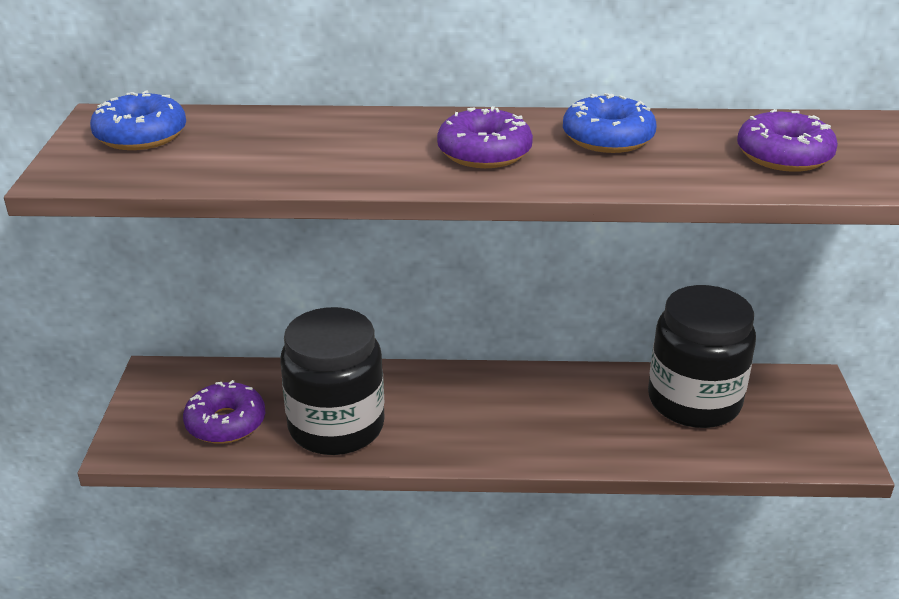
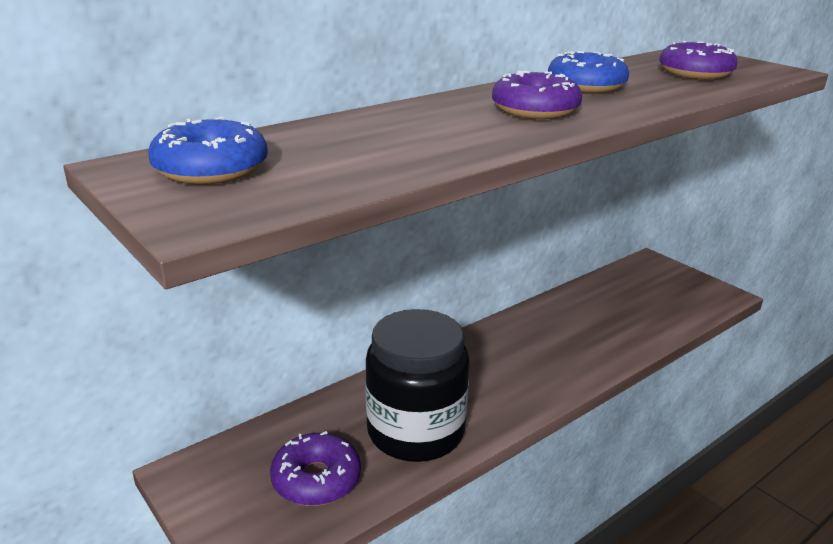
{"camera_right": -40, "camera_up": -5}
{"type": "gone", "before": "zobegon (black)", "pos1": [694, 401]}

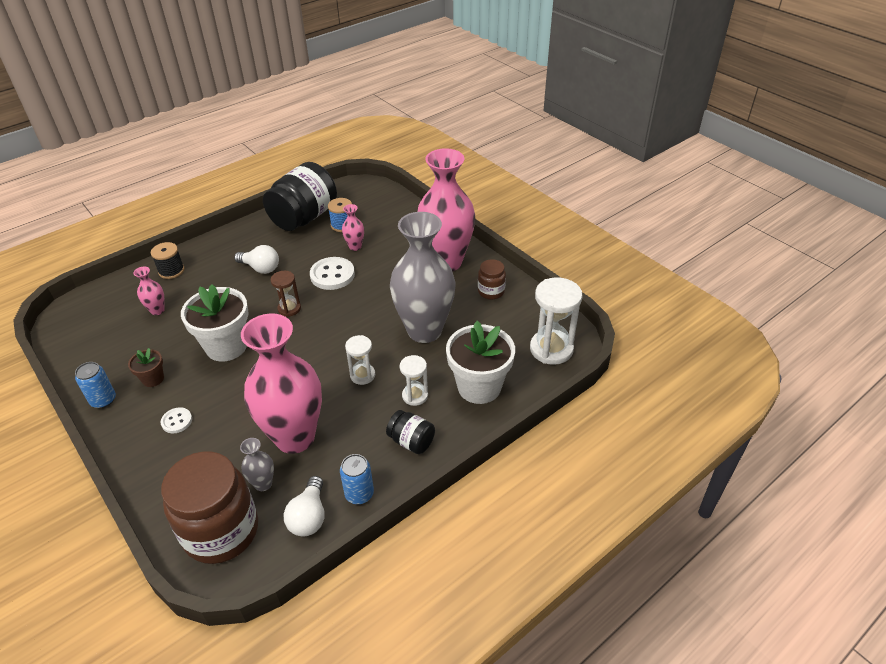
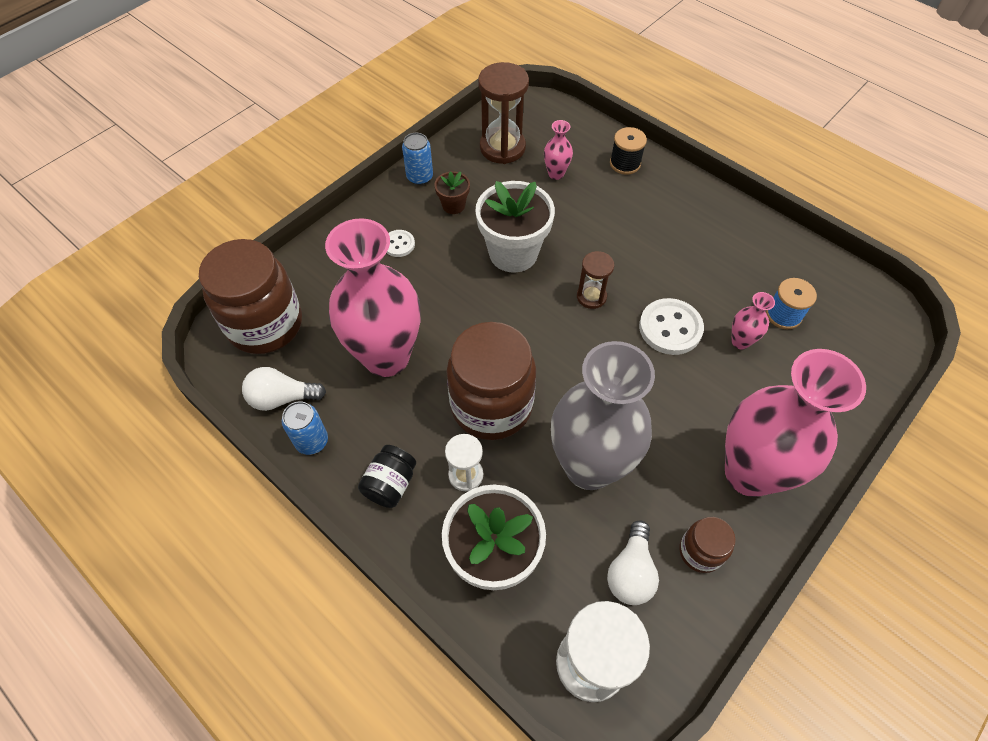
{"camera_right": 80, "camera_up": 15}
{"type": "shifted", "before": "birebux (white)", "pos1": [260, 268], "pos2": [631, 572]}
{"type": "gone", "before": "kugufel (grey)", "pos1": [263, 484]}
{"type": "gone", "before": "zobegon (black)", "pos1": [304, 217]}
{"type": "swapped", "before": "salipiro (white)", "after": "zobegon (brown)", "pos1": [362, 375], "pos2": [491, 405]}
{"type": "new", "after": "salipiro (brown)", "pos2": [502, 148]}

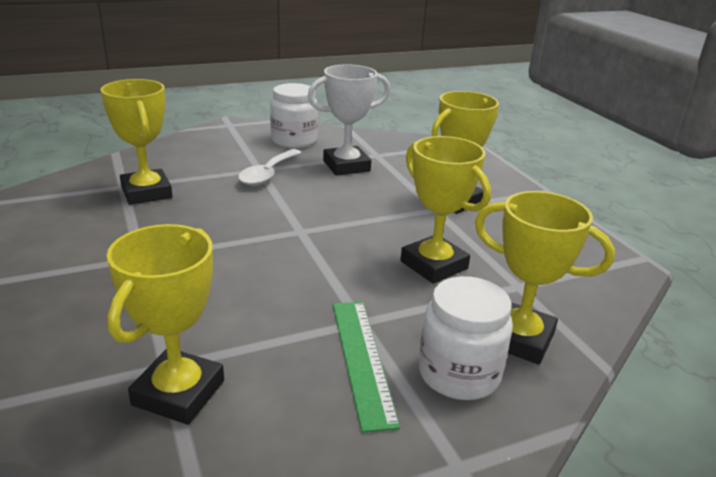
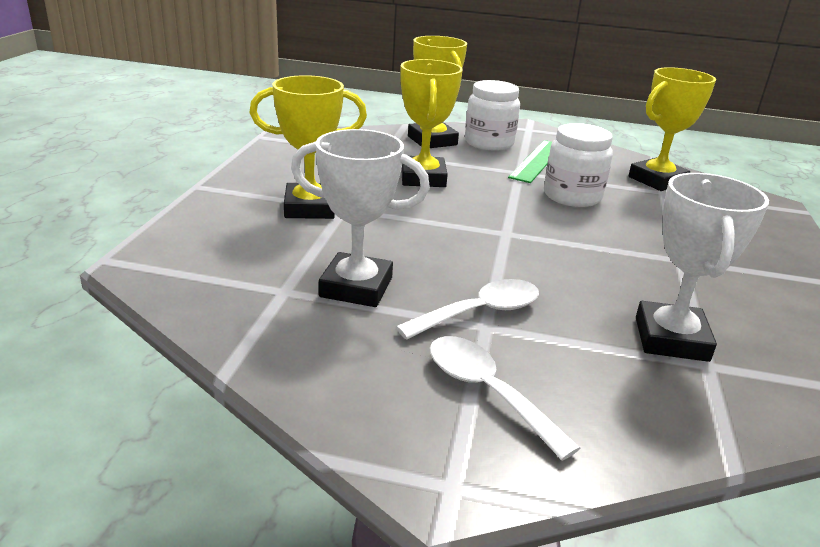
{"camera_right": -145, "camera_up": 0}
{"type": "repainted", "before": "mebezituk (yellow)", "after": "mebezituk (white)", "pos1": [146, 192], "pos2": [671, 339]}
{"type": "shifted", "before": "zobegon (white)", "pos1": [294, 140], "pos2": [572, 196]}
{"type": "new", "after": "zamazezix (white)", "pos2": [487, 392]}

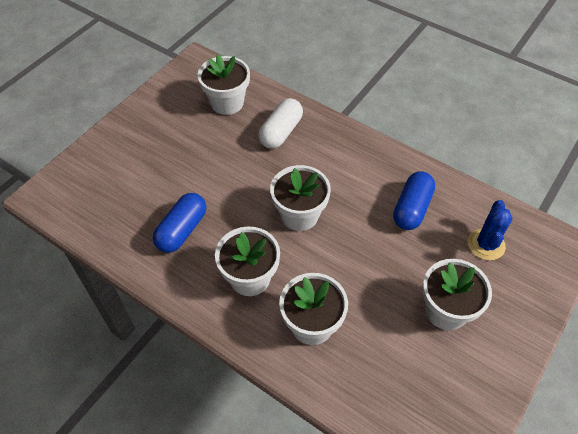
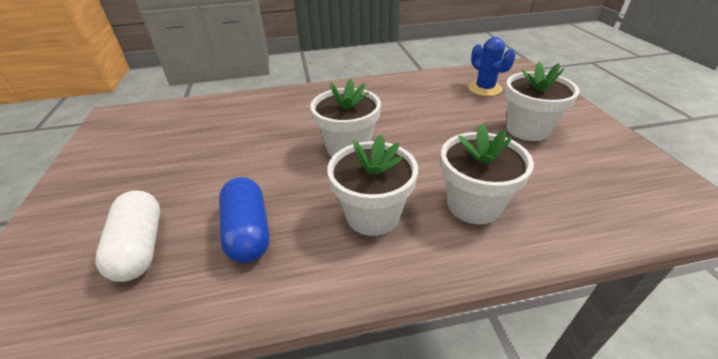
{"camera_right": -45, "camera_up": -15}
{"type": "gone", "before": "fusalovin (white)", "pos1": [227, 102]}
{"type": "shifted", "before": "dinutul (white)", "pos1": [281, 132], "pos2": [140, 247]}
{"type": "gone", "before": "dinutul (blue)", "pos1": [411, 208]}

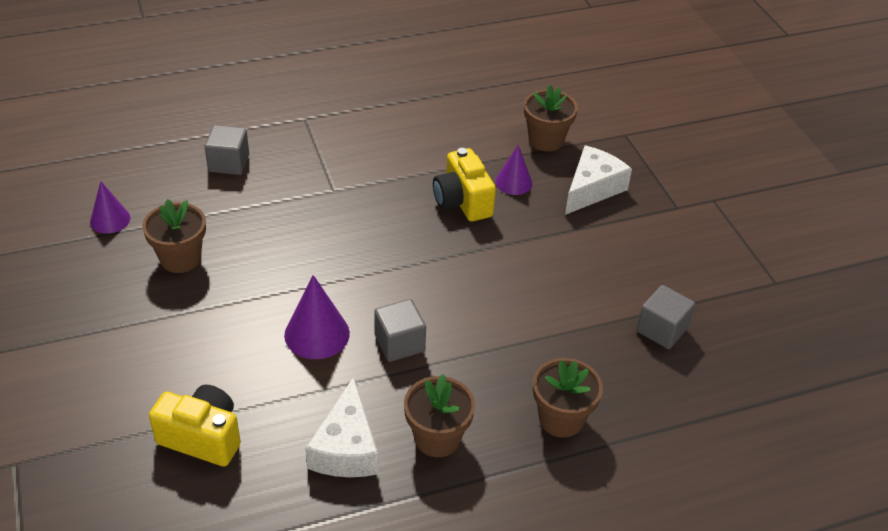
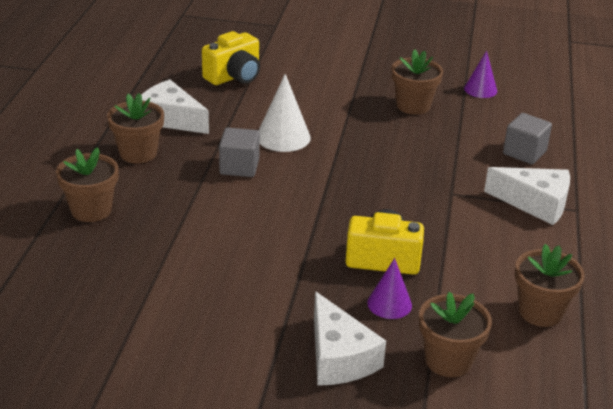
{"camera_right": 120, "camera_up": -10}
{"type": "repainted", "before": "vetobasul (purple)", "after": "vetobasul (white)", "pos1": [317, 334], "pos2": [283, 137]}
{"type": "gone", "before": "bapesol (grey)", "pos1": [661, 330]}
{"type": "new", "after": "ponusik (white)", "pos2": [535, 203]}
{"type": "new", "after": "fusalovin (brown)", "pos2": [540, 312]}

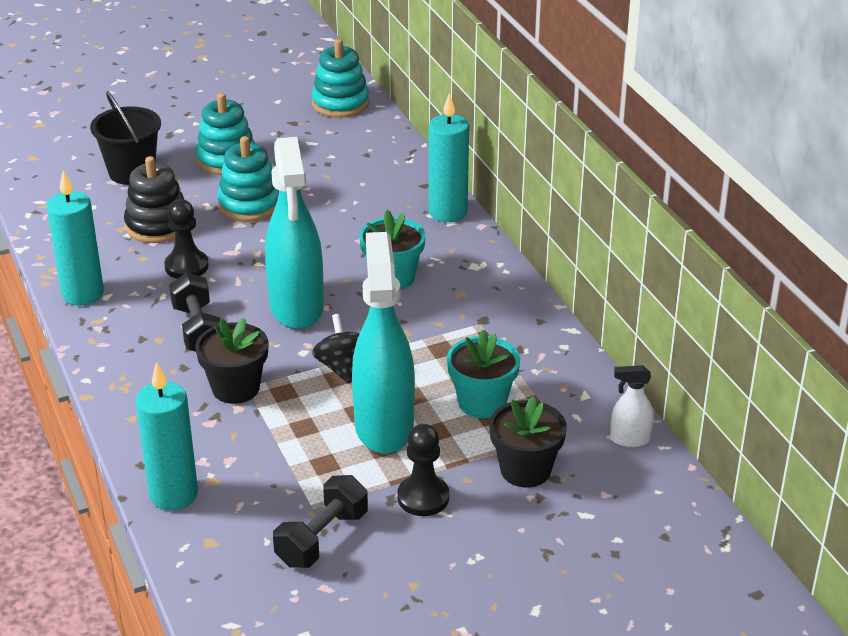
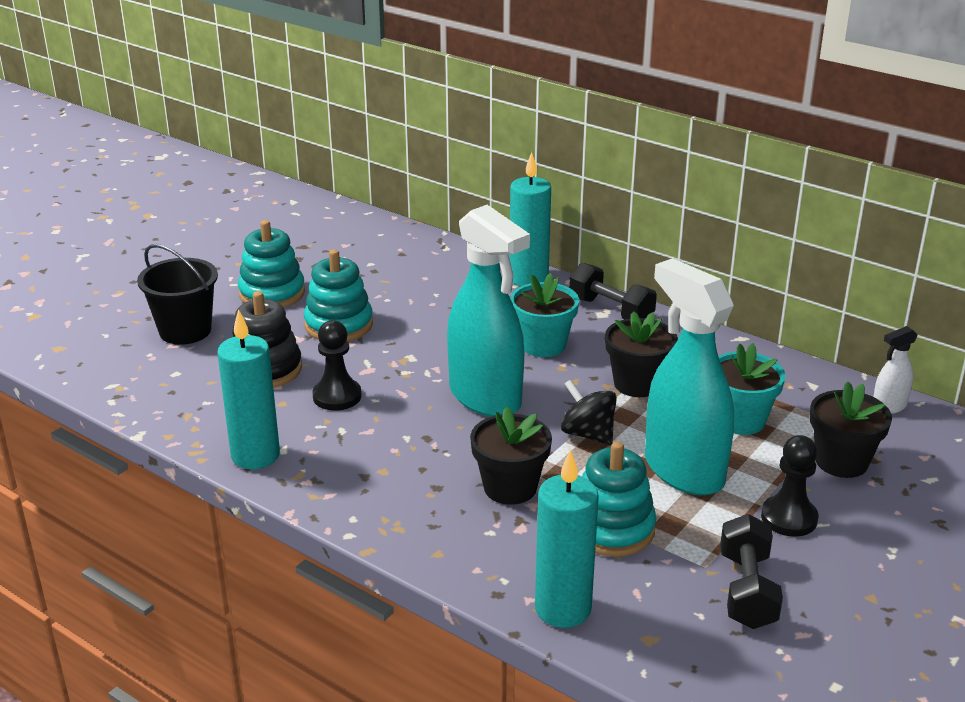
{"camera_right": -30, "camera_up": -5}
{"type": "shifted", "before": "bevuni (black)", "pos1": [198, 330], "pos2": [611, 311]}
{"type": "shifted", "before": "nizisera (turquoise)", "pos1": [340, 103], "pos2": [611, 529]}
{"type": "new", "after": "fusalovin (black)", "pos2": [637, 384]}

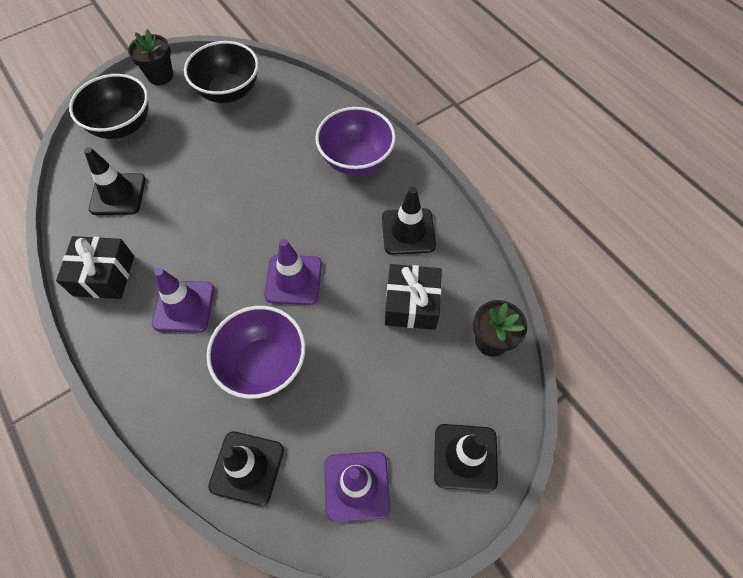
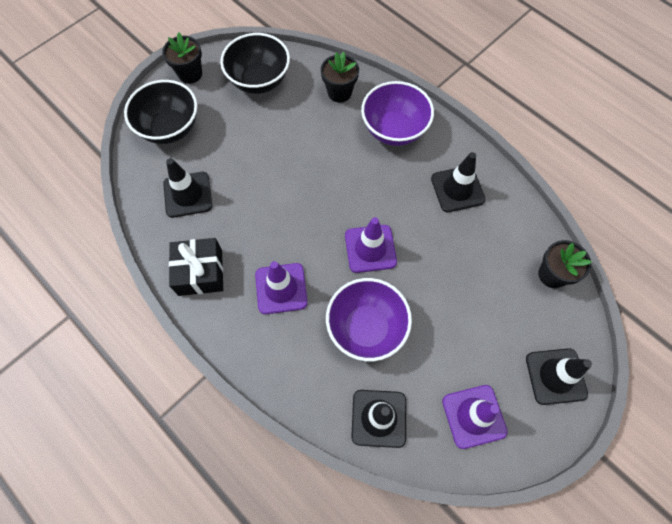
{"camera_right": -10, "camera_up": 5}
{"type": "gone", "before": "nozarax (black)", "pos1": [411, 304]}
{"type": "new", "after": "fusalovin (black)", "pos2": [339, 92]}

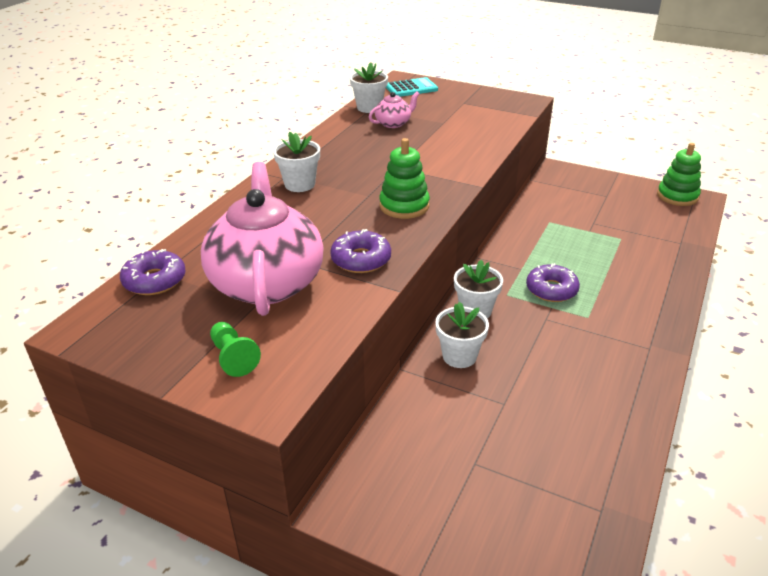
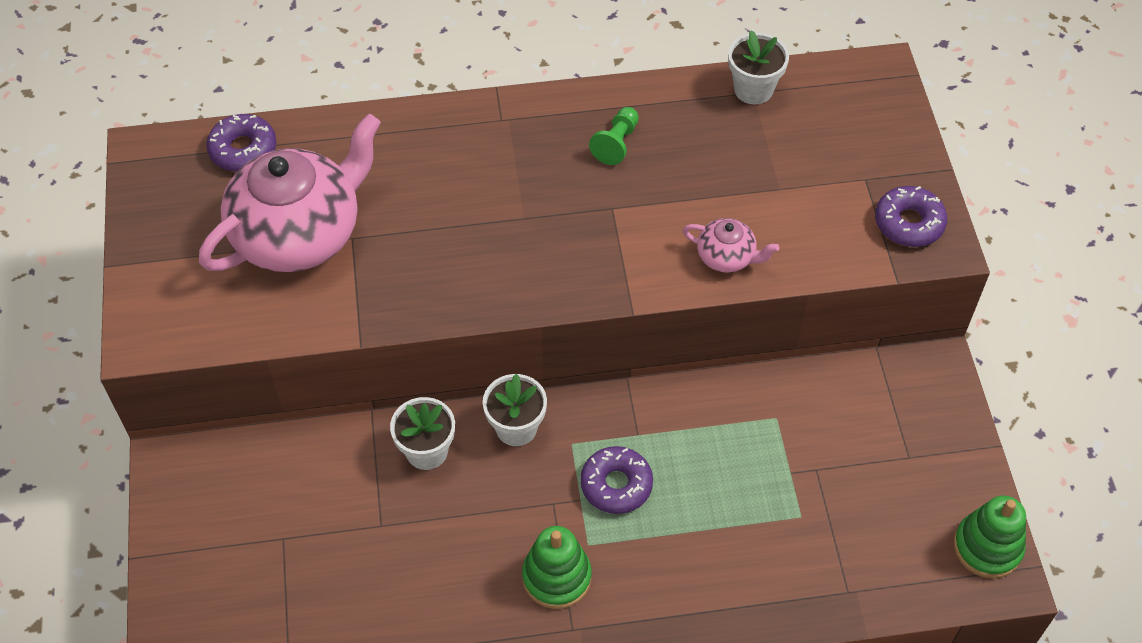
{"camera_right": 55, "camera_up": 20}
{"type": "shifted", "before": "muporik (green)", "pos1": [233, 357], "pos2": [616, 143]}
{"type": "gone", "before": "fusalovin (white)", "pos1": [299, 184]}
{"type": "shifted", "before": "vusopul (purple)", "pos1": [361, 259], "pos2": [909, 223]}
{"type": "shifted", "before": "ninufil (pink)", "pos1": [393, 123], "pos2": [727, 257]}
{"type": "shifted", "before": "nizisera (green)", "pos1": [404, 206], "pos2": [556, 577]}
{"type": "gone", "before": "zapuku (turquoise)", "pos1": [411, 88]}

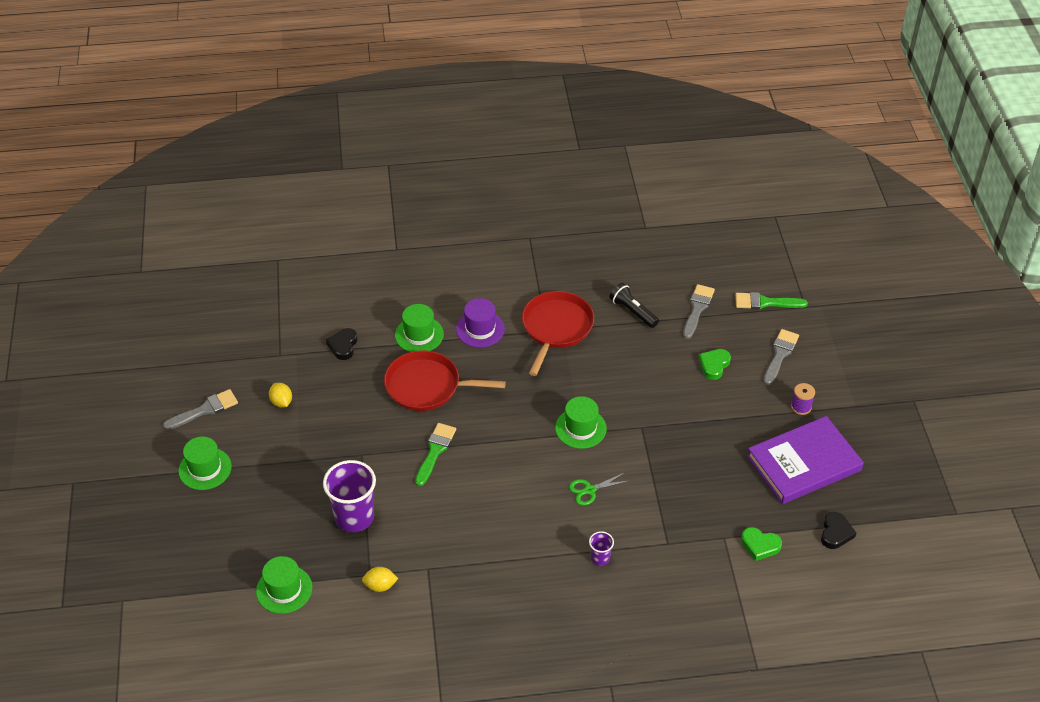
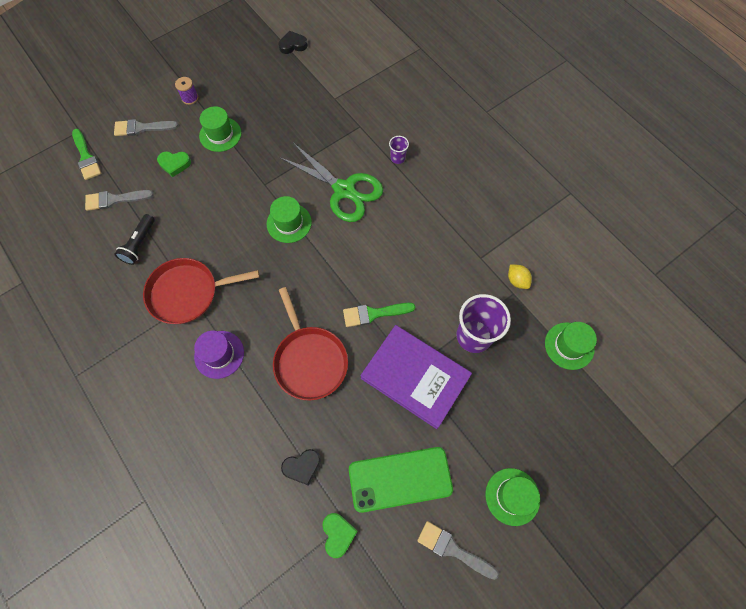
{"camera_right": -120, "camera_up": 20}
{"type": "swapped", "before": "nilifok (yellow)", "after": "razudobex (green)", "pos1": [281, 402], "pos2": [400, 479]}
{"type": "shifted", "before": "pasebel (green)", "pos1": [419, 335], "pos2": [220, 134]}
{"type": "scaled", "before": "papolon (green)", "pos1": [589, 490], "pos2": [344, 190], "scale": 2.2}
{"type": "shifted", "before": "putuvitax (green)", "pos1": [760, 545], "pos2": [338, 534]}
{"type": "shifted", "before": "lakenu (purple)", "pos1": [803, 463], "pos2": [415, 377]}

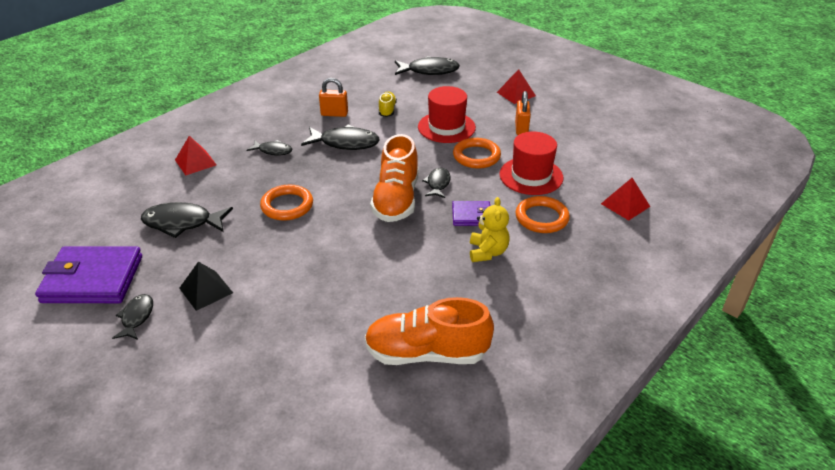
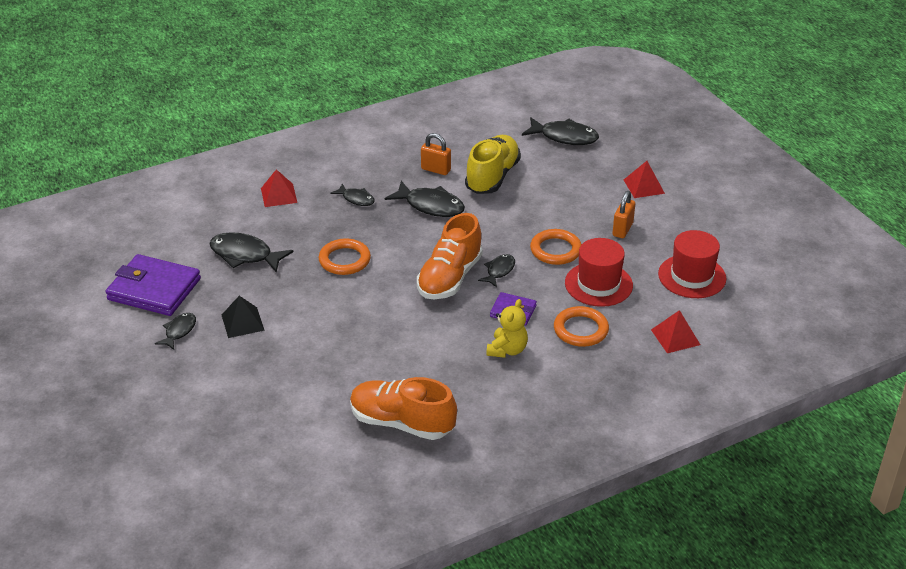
{"camera_right": 20, "camera_up": 0}
{"type": "scaled", "before": "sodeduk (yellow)", "pos1": [387, 110], "pos2": [492, 177], "scale": 2.04}
{"type": "shifted", "before": "pasebel (red)", "pos1": [446, 127], "pos2": [692, 276]}

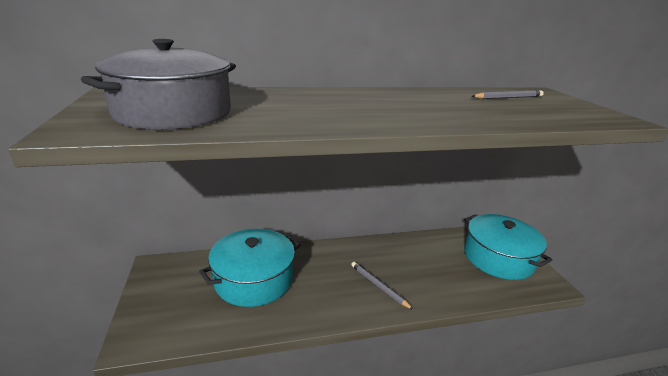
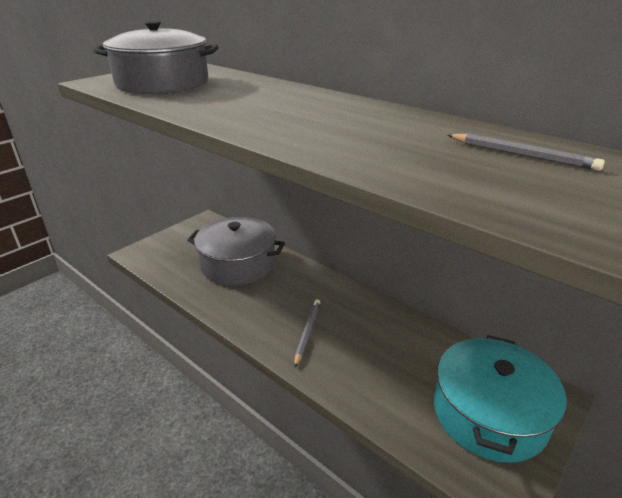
{"camera_right": 55, "camera_up": 5}
{"type": "repainted", "before": "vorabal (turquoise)", "after": "vorabal (grey)", "pos1": [254, 279], "pos2": [238, 264]}

